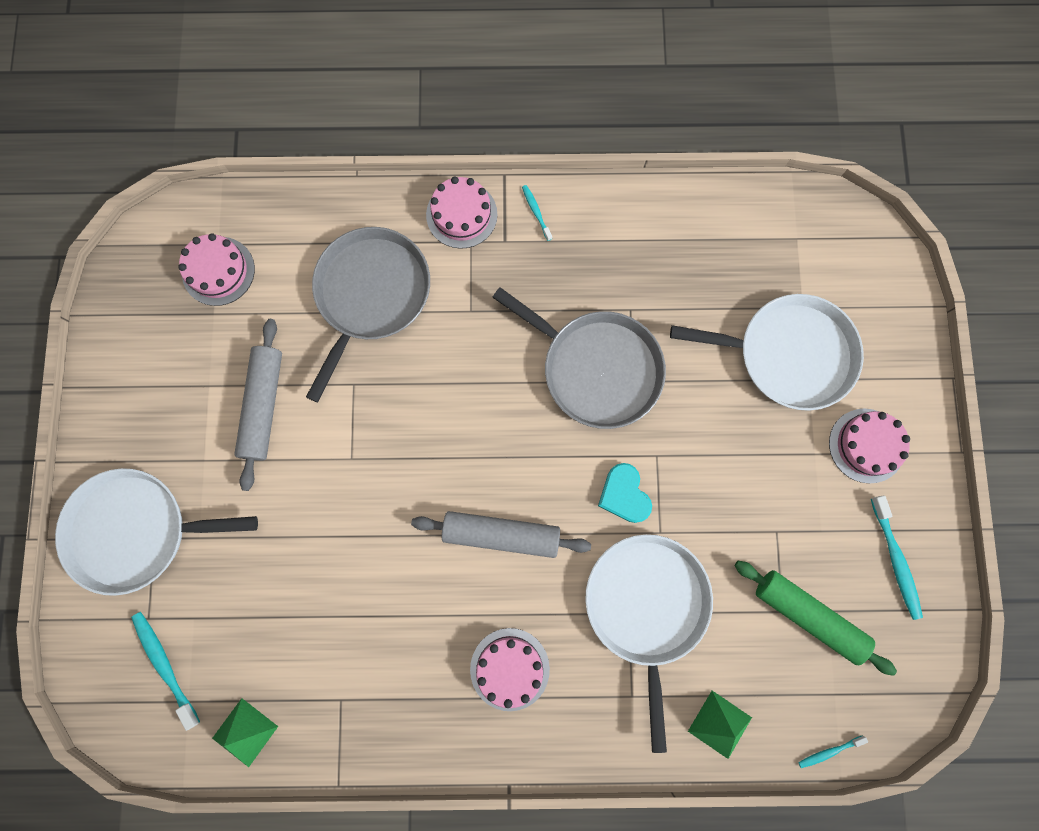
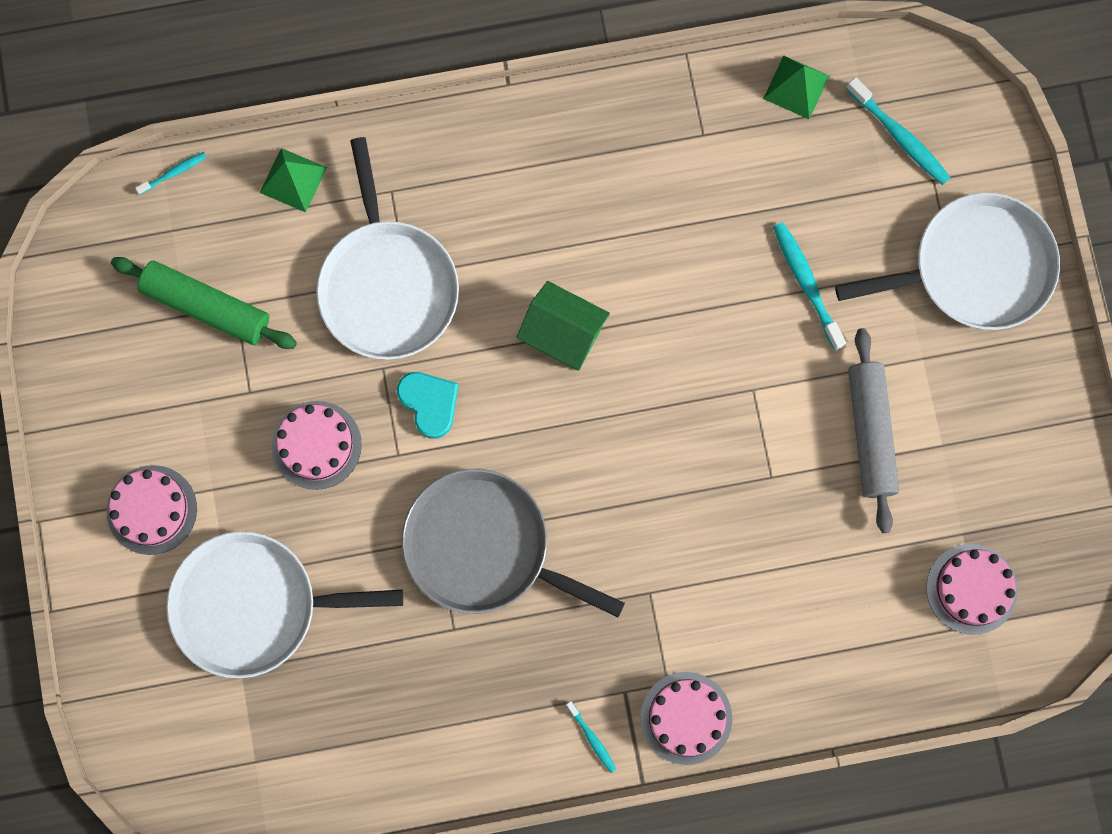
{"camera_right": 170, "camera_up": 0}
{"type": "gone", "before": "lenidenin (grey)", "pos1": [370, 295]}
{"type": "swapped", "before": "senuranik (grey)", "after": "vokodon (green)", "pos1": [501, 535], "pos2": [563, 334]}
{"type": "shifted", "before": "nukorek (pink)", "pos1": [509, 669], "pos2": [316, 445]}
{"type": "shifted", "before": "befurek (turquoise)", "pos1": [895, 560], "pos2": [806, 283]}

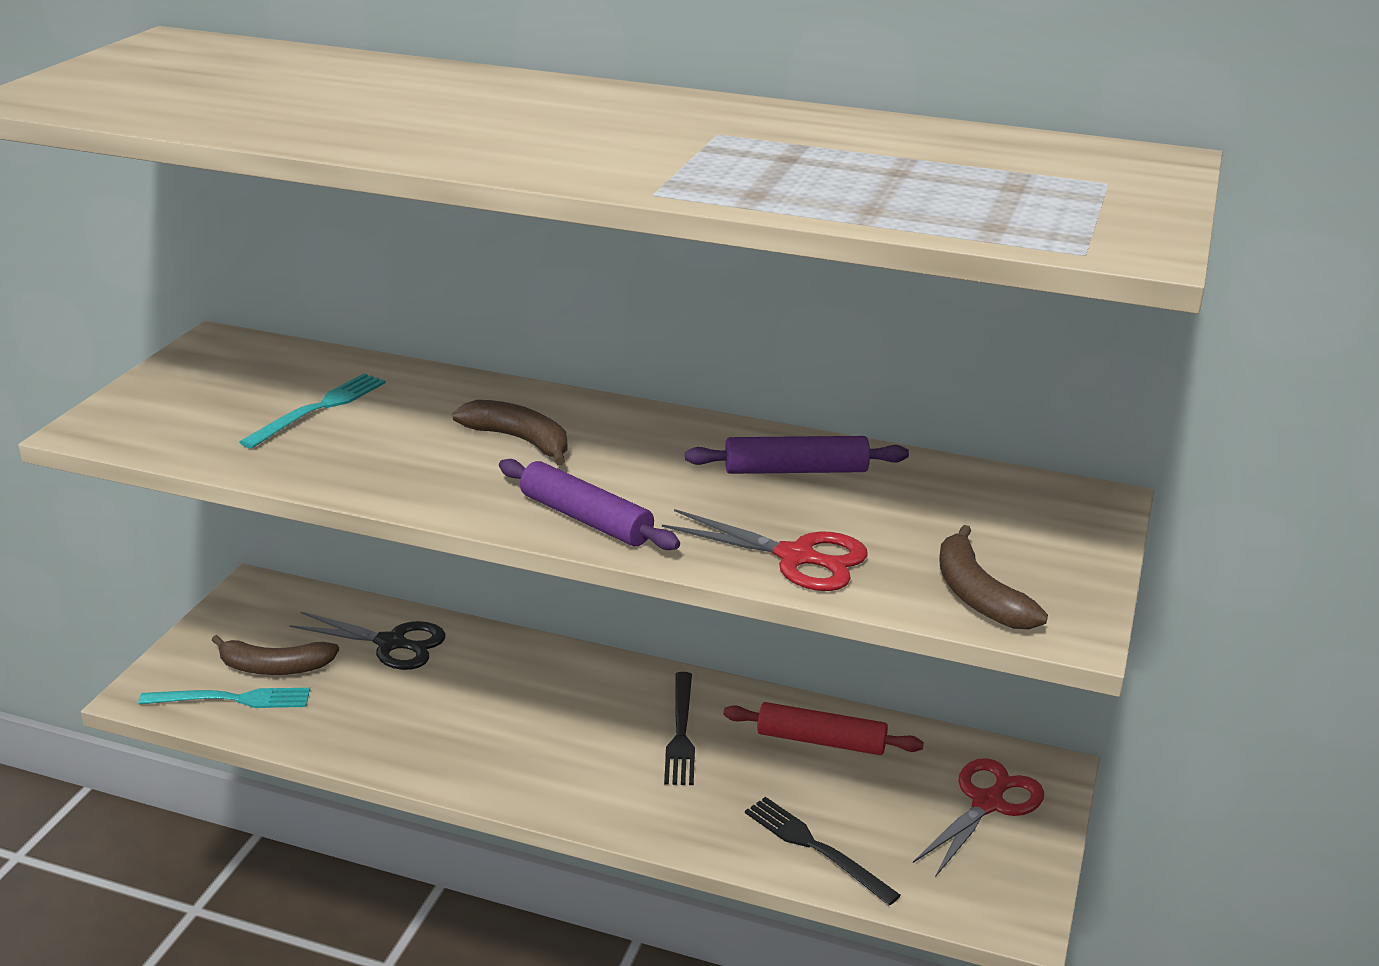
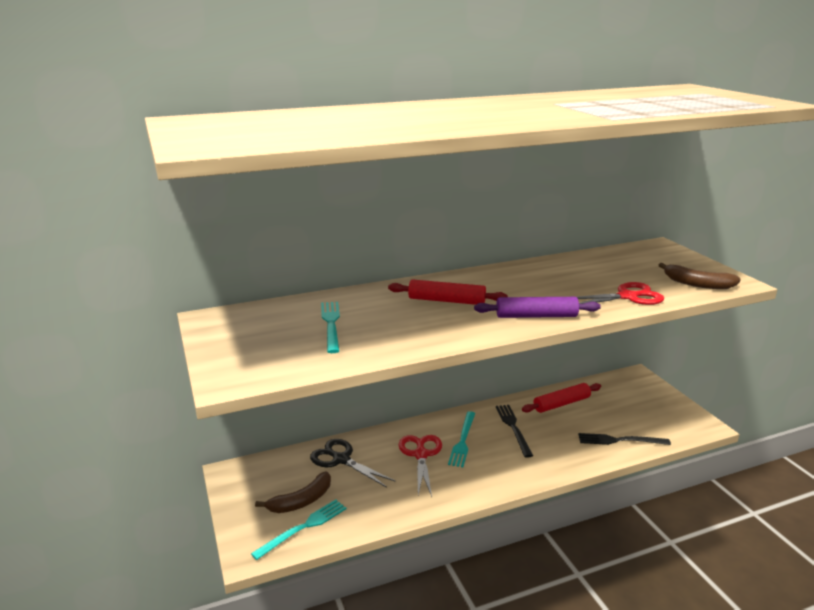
{"camera_right": -40, "camera_up": -5}
{"type": "rotated", "before": "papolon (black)", "pos1": [391, 643], "pos2": [341, 459], "turn": -120}
{"type": "swapped", "before": "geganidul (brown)", "after": "senuranik (red)", "pos1": [520, 440], "pos2": [446, 300]}
{"type": "rotated", "before": "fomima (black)", "pos1": [681, 732], "pos2": [513, 428], "turn": -150}
{"type": "gone", "before": "senuranik (purple)", "pos1": [796, 470]}
{"type": "shifted", "before": "papolon (red)", "pos1": [987, 803], "pos2": [421, 455]}
{"type": "new", "after": "fomima (turquoise)", "pos2": [463, 441]}

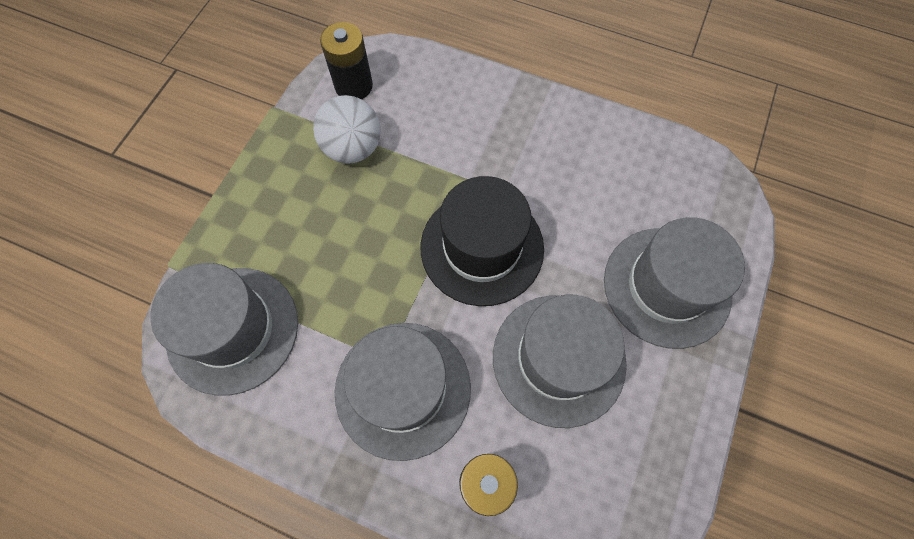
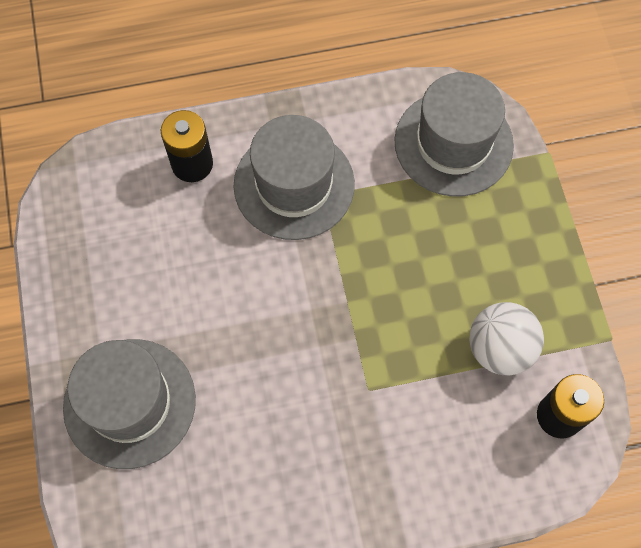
{"camera_right": 145, "camera_up": 0}
{"type": "gone", "before": "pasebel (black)", "pos1": [482, 247]}
{"type": "gone", "before": "pasebel (grey)", "pos1": [558, 359]}

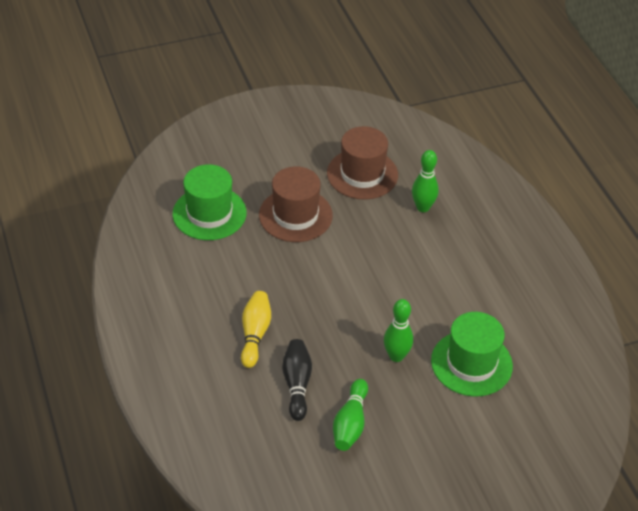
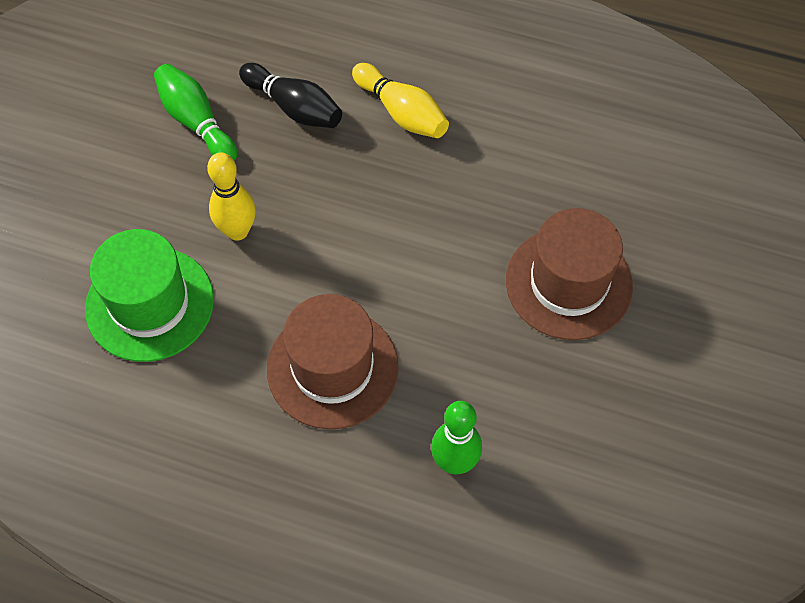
{"camera_right": 130, "camera_up": 15}
{"type": "gone", "before": "pasebel (green)", "pos1": [209, 213]}
{"type": "shifted", "before": "pasebel (brown)", "pos1": [362, 174], "pos2": [332, 368]}
{"type": "repainted", "before": "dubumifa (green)", "after": "dubumifa (yellow)", "pos1": [396, 356], "pos2": [237, 231]}

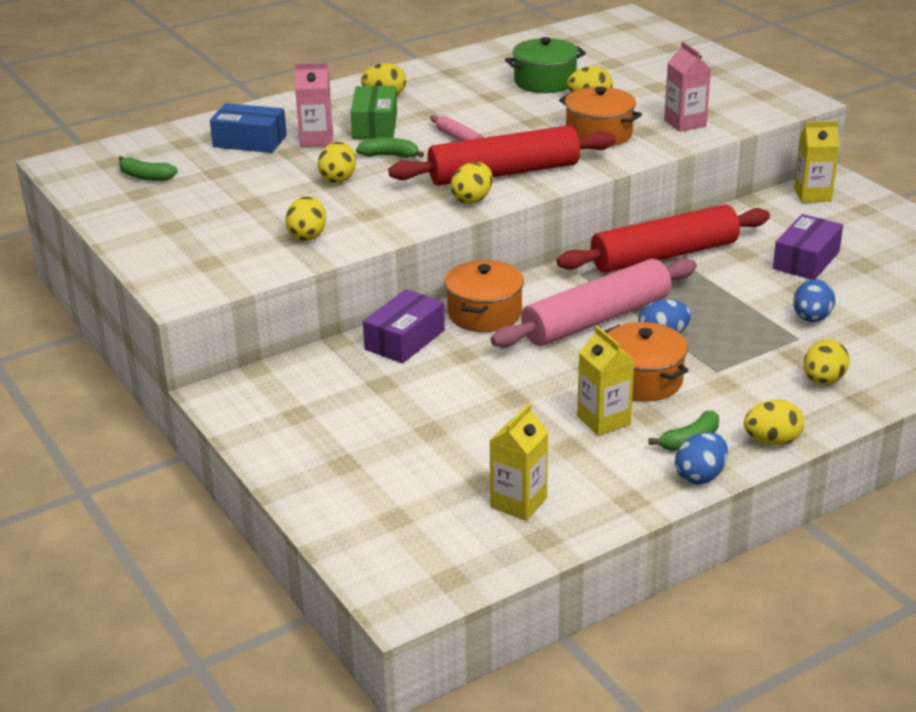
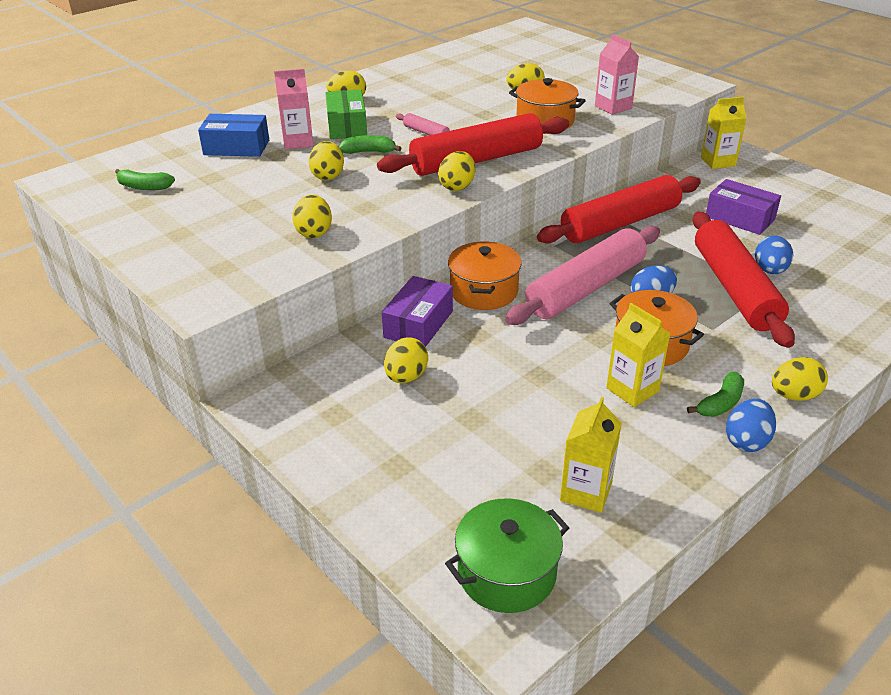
{"camera_right": -10, "camera_up": 5}
{"type": "shifted", "before": "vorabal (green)", "pos1": [545, 82], "pos2": [506, 572]}
{"type": "rotated", "before": "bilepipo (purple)", "pos1": [806, 260], "pos2": [740, 218], "turn": -75}
{"type": "shifted", "before": "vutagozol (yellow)", "pos1": [823, 381], "pos2": [406, 377]}
{"type": "new", "after": "senuranik (red)", "pos2": [734, 288]}

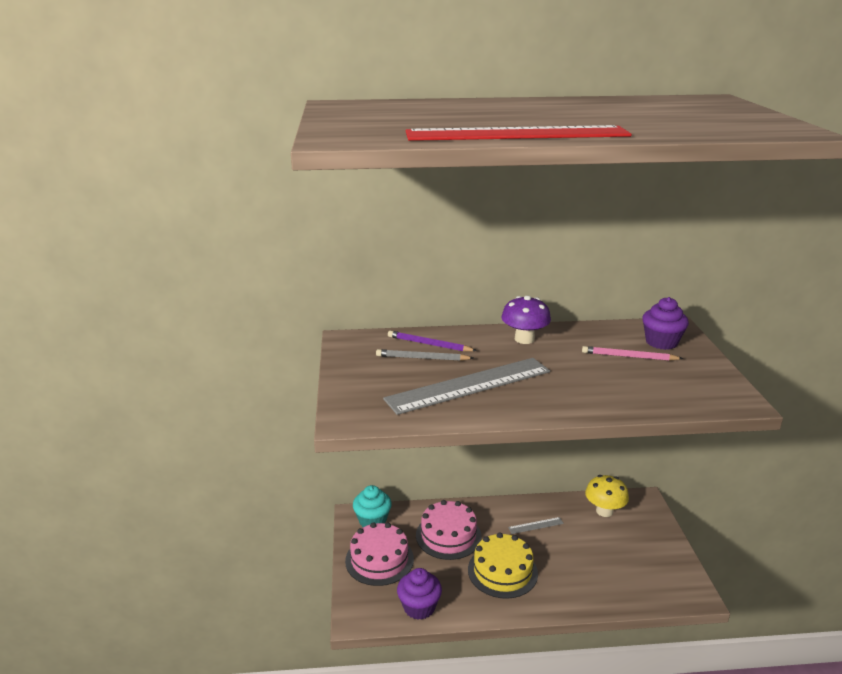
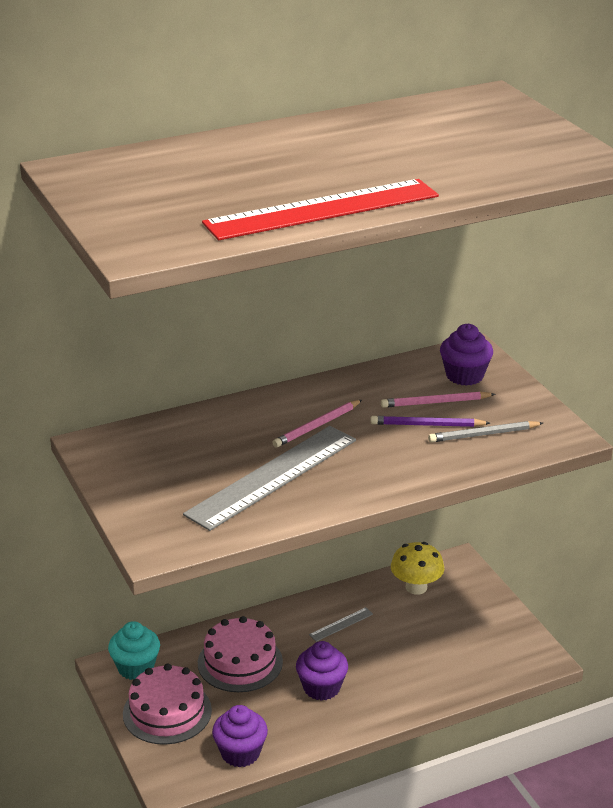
{"camera_right": -20, "camera_up": 5}
{"type": "shifted", "before": "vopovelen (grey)", "pos1": [422, 358], "pos2": [483, 434]}
{"type": "shifted", "before": "vopovelen (purple)", "pos1": [429, 344], "pos2": [427, 425]}
{"type": "swapped", "before": "nukorek (yellow)", "after": "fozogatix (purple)", "pos1": [502, 571], "pos2": [321, 688]}
{"type": "gone", "before": "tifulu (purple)", "pos1": [524, 339]}
{"type": "new", "after": "vopovelen (pink)", "pos2": [317, 426]}

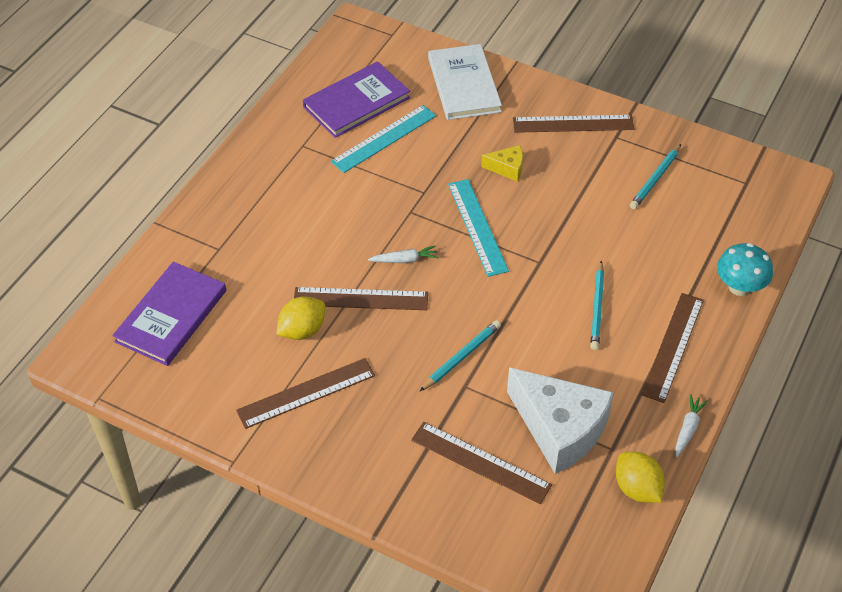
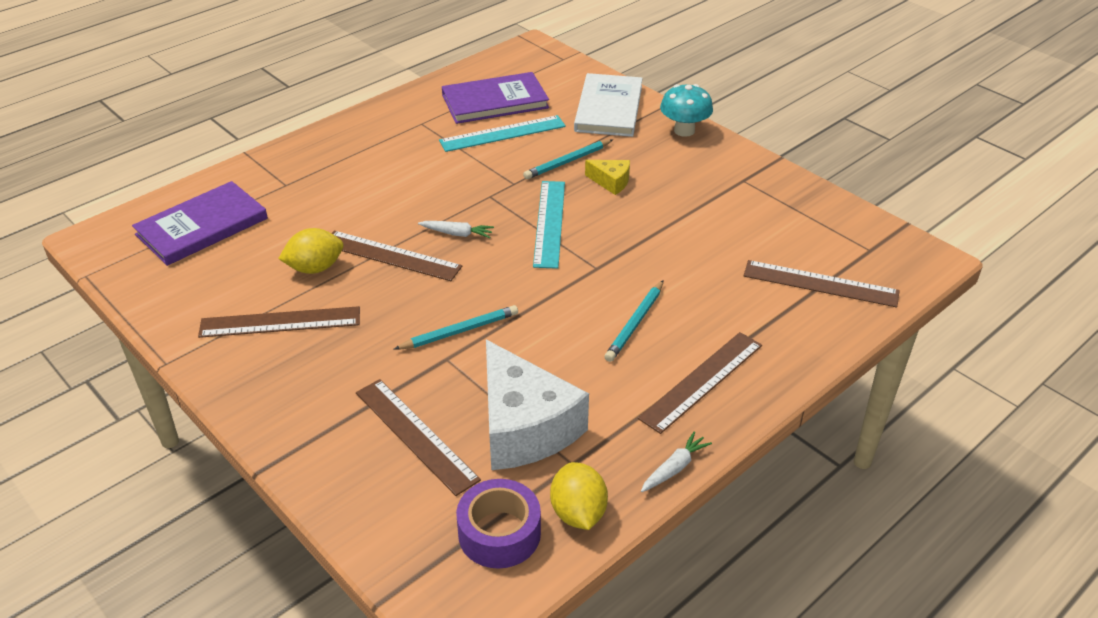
{"camera_right": 20, "camera_up": -10}
{"type": "shifted", "before": "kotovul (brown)", "pos1": [573, 124], "pos2": [820, 284]}
{"type": "shifted", "before": "vopovelen (turquoise)", "pos1": [655, 179], "pos2": [567, 162]}
{"type": "shifted", "before": "tifulu (turquoise)", "pos1": [739, 287], "pos2": [684, 130]}
{"type": "new", "after": "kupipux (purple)", "pos2": [499, 533]}

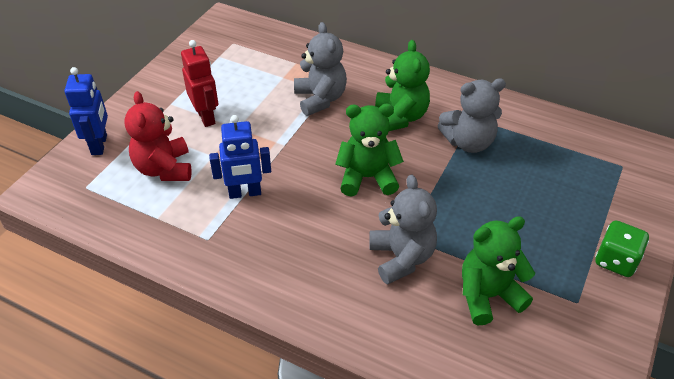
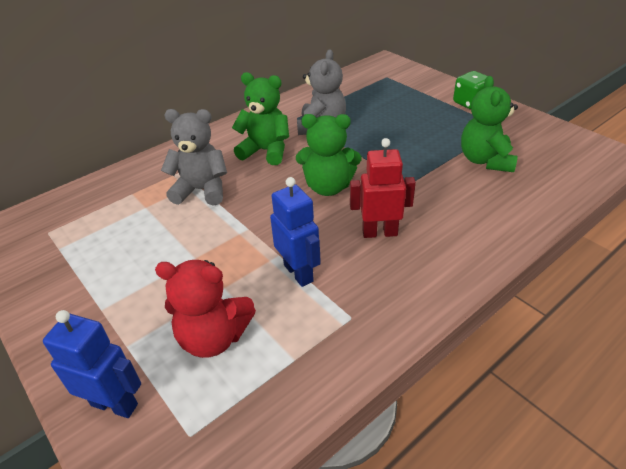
{"camera_right": -65, "camera_up": -5}
{"type": "shifted", "before": "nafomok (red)", "pos1": [206, 117], "pos2": [379, 232]}
{"type": "rotated", "before": "nafomok (blue)", "pos1": [245, 193], "pos2": [299, 273], "turn": -45}
{"type": "rotated", "before": "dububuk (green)", "pos1": [367, 178], "pos2": [328, 187], "turn": -105}
{"type": "gone", "before": "dububuk (grey)", "pos1": [401, 258]}

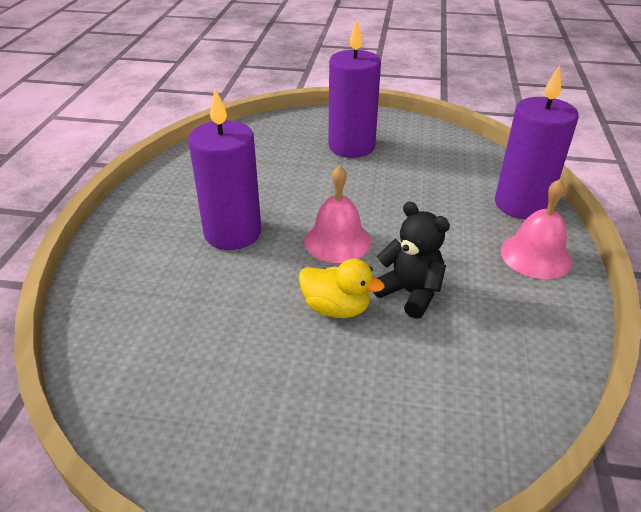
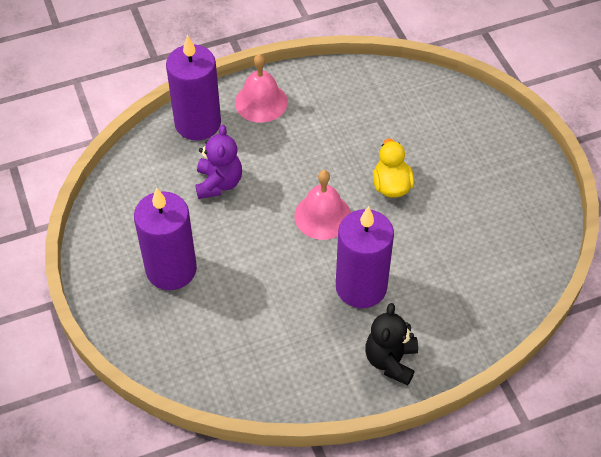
{"camera_right": -120, "camera_up": 15}
{"type": "shifted", "before": "dububuk (black)", "pos1": [410, 293], "pos2": [391, 361]}
{"type": "new", "after": "dububuk (purple)", "pos2": [219, 183]}

